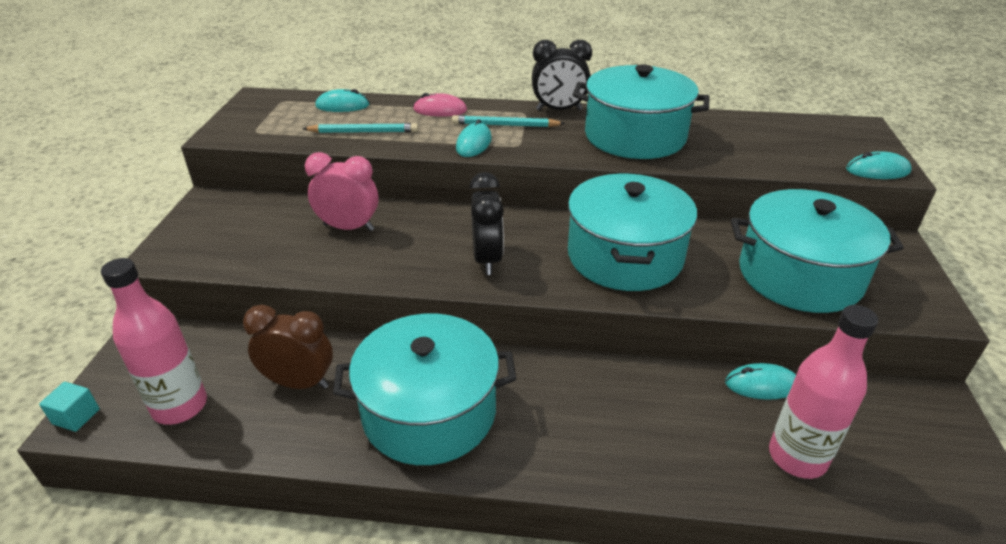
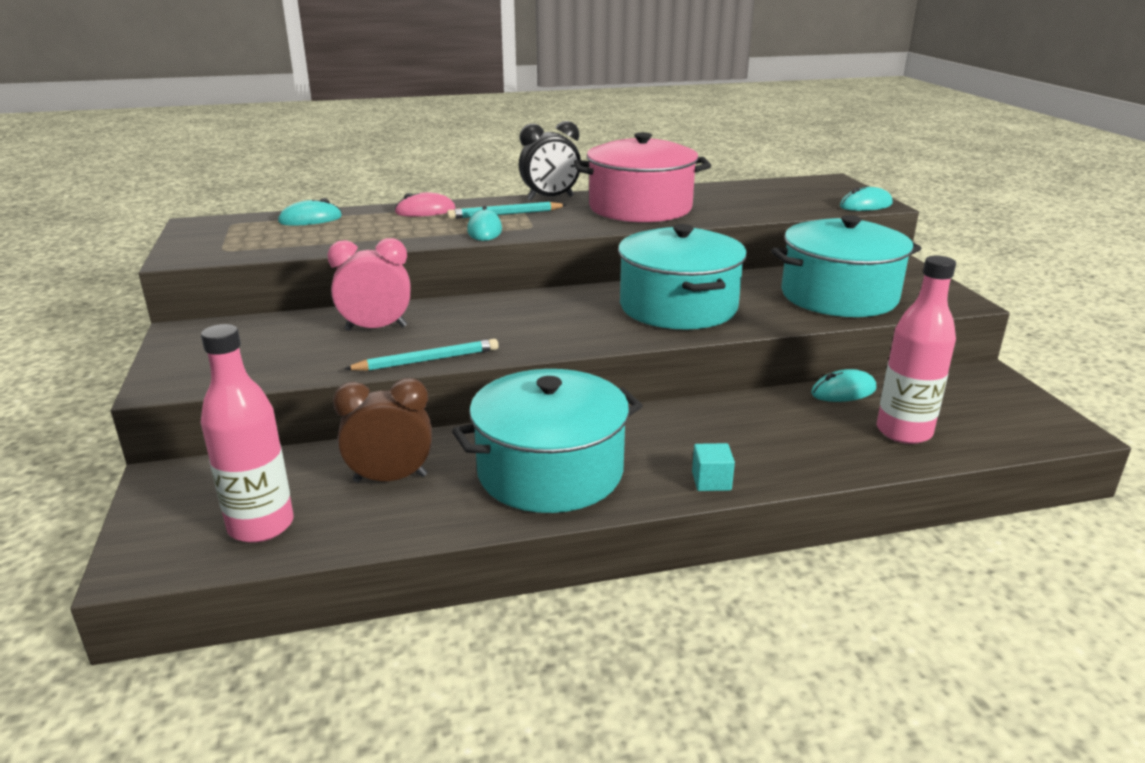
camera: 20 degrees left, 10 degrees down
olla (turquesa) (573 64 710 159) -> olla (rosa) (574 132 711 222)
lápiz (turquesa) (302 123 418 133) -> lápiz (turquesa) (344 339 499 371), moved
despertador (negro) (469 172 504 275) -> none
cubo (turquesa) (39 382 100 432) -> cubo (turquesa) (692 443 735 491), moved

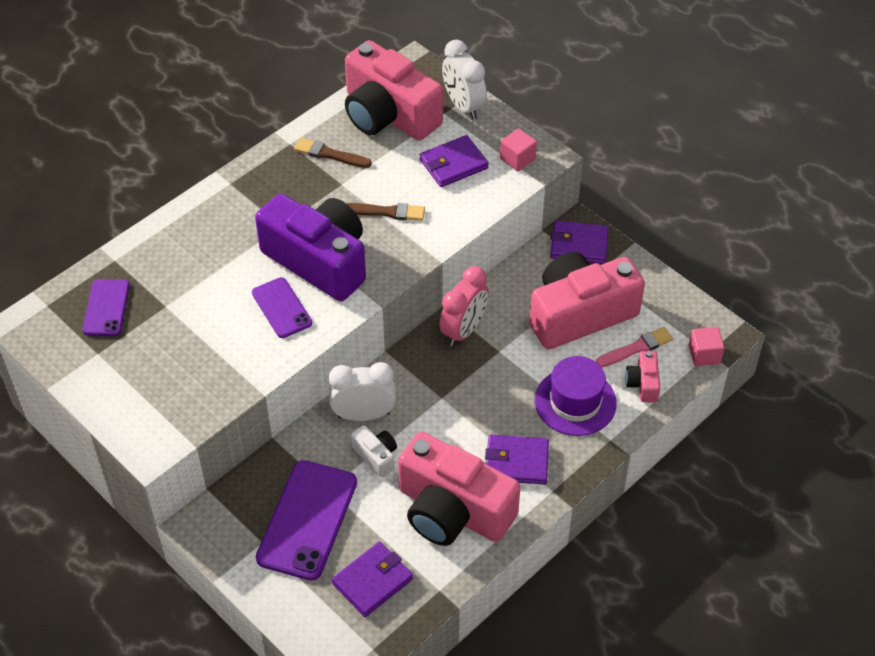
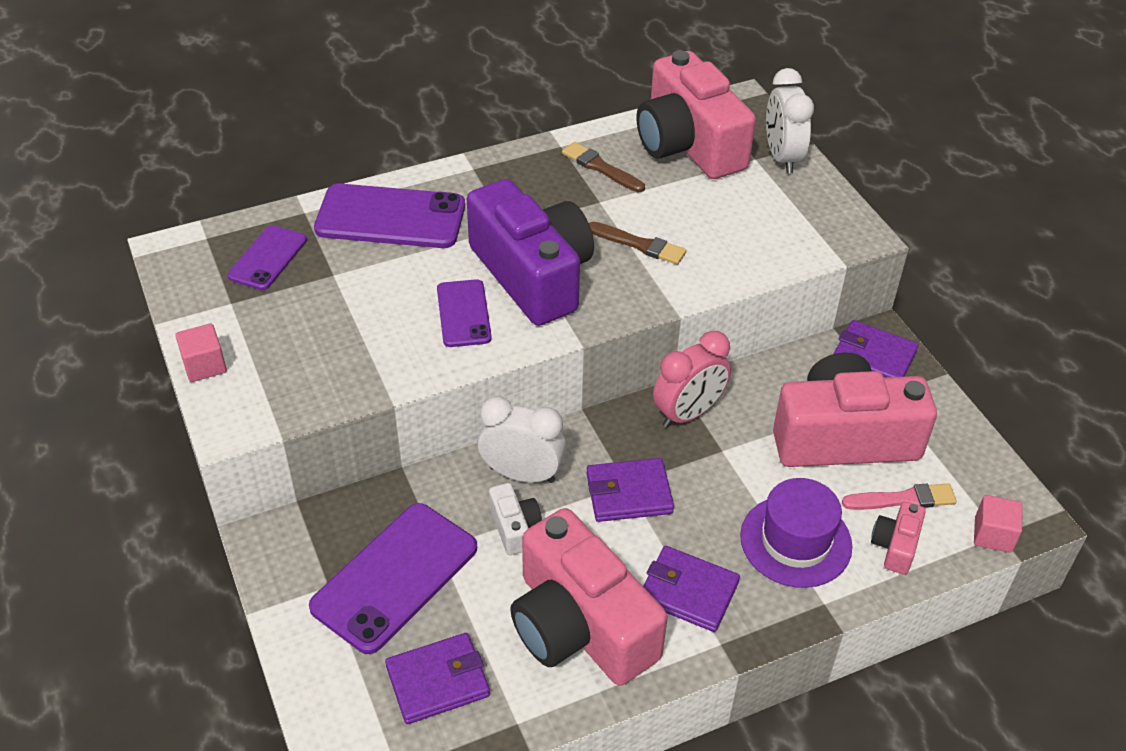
camera: 20 degrees right, 5 degrees down
cubo (rosa) (500 128 537 171) -> cubo (rosa) (175 323 227 382), moved
cartera (morado) (420 135 489 187) -> cartera (morado) (586 458 674 522), moved
none -> móvil (morado) (314 183 465 248)

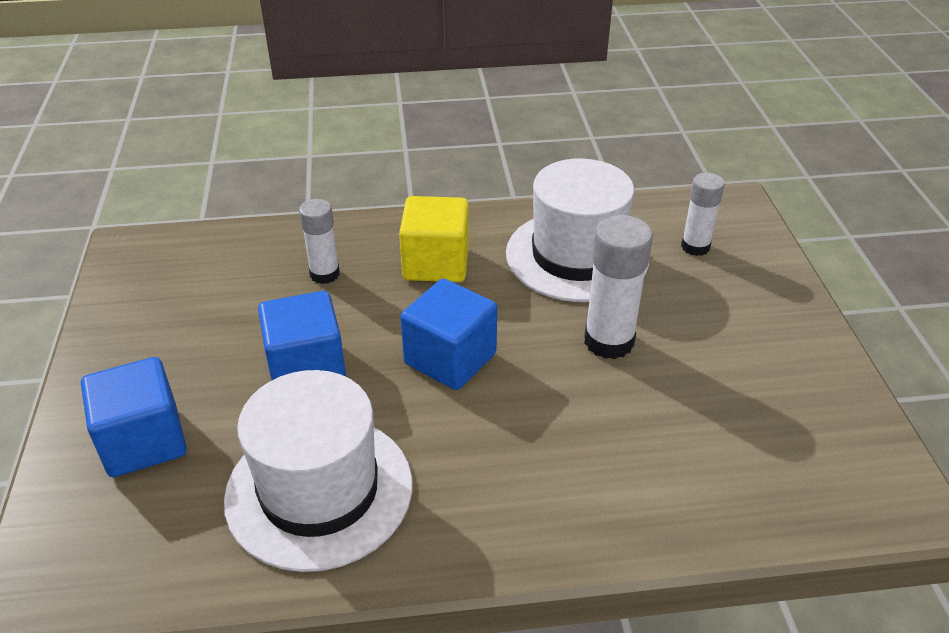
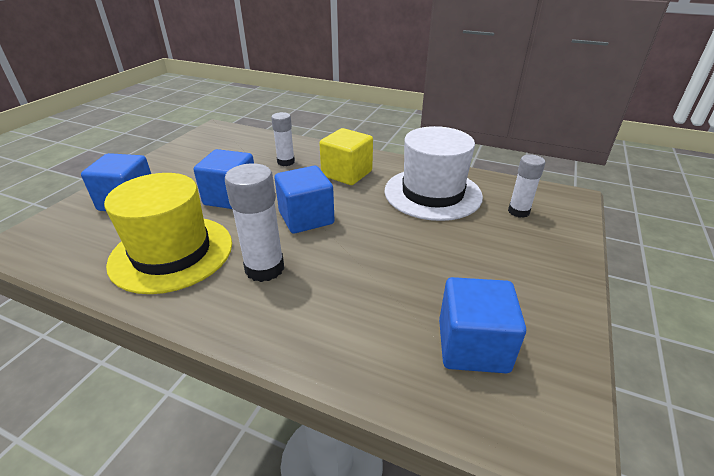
camera: 30 degrees right, 5 degrees down
barra de pegamento (blanco) (584 215 653 359) -> barra de pegamento (blanco) (225 163 284 282), moved
sombrero (blanco) (224 370 412 572) -> sombrero (amarillo) (104 173 232 294)
none -> cubo (azul) (439 277 526 373)

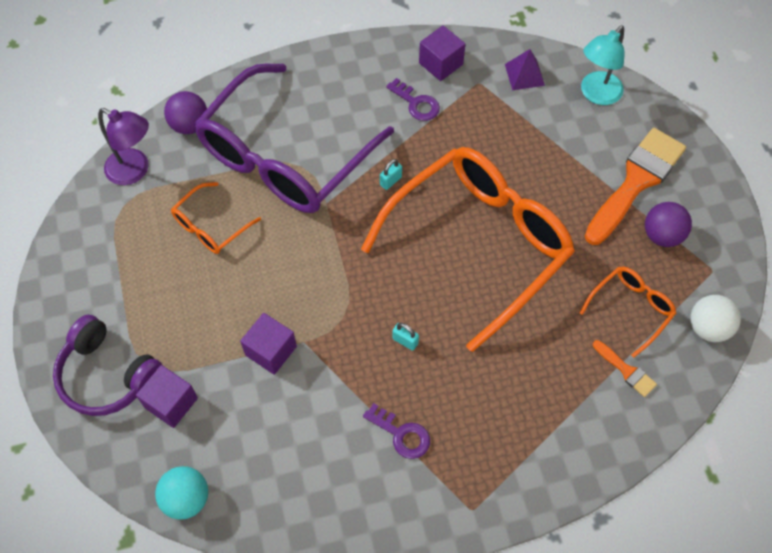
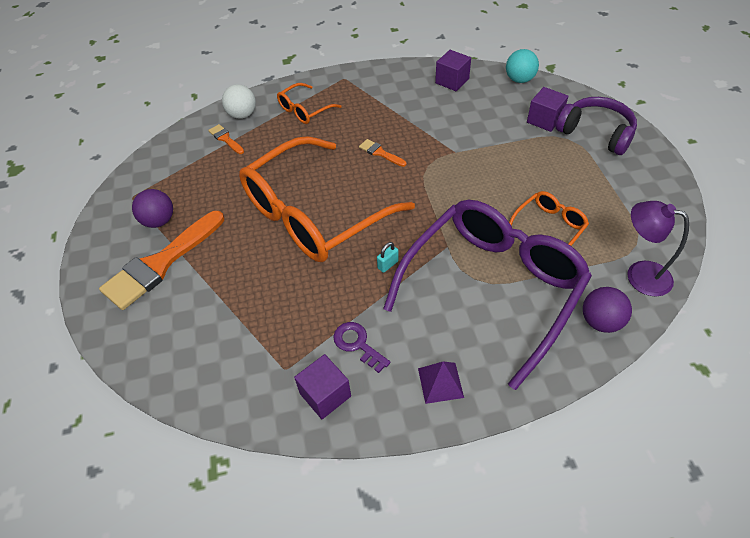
camera: 175 degrees left, 10 degrees down
lámpara (turquesa) (581 26 625 105) -> none
pirámide (morado) (505 49 545 90) -> pirámide (morado) (418 361 464 404), moved
gafas (naranja) (579 267 676 358) -> gafas (naranja) (277 83 342 124), moved
pelota (blanco) (690 295 741 342) -> pelota (blanco) (222 84 256 119), moved
cubo (morado) (240 313 297 375) -> cubo (morado) (435 50 471 91), moved
candado (turquesa) (393 323 419 351) -> pincel (naranja) (359 139 406 167)
llave (morado) (363 403 430 459) -> none

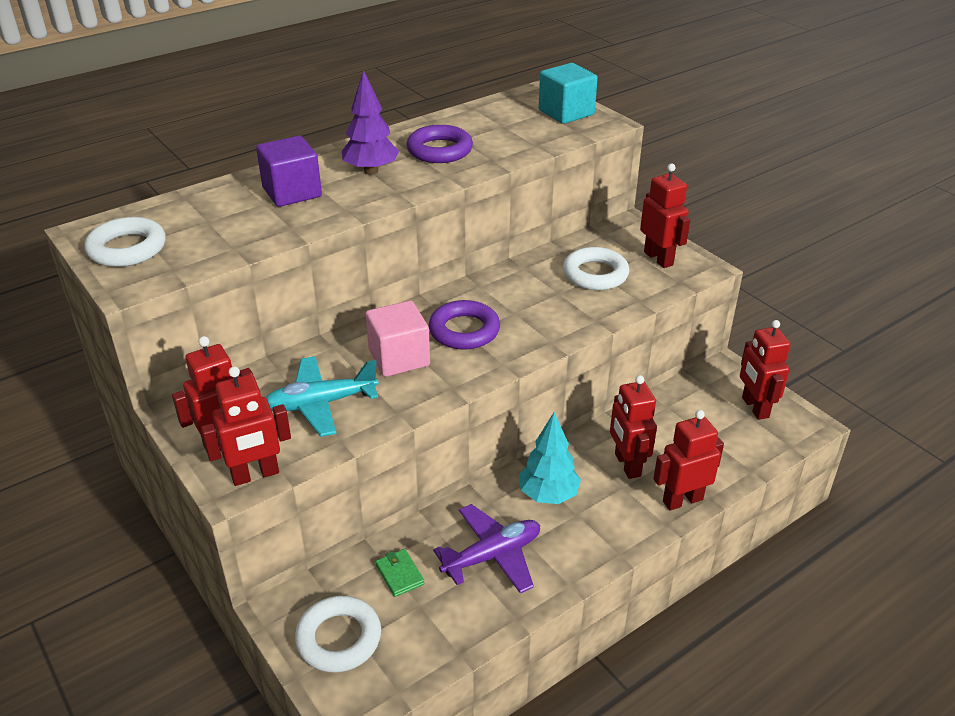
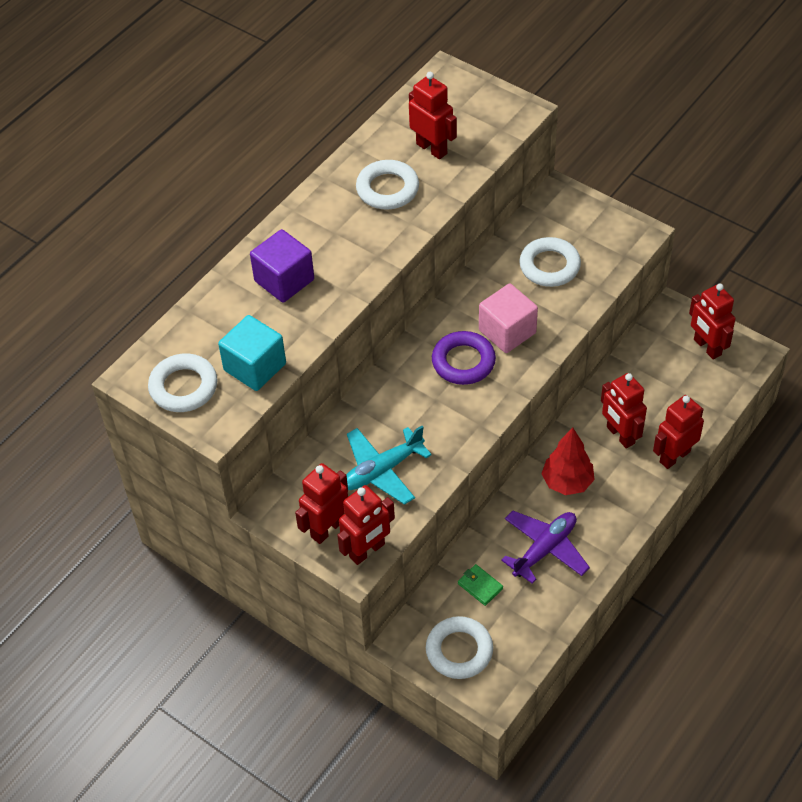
camera: 15 degrees left, 15 degrees up
cubo (turquesa) (539 63 598 124) -> cubo (turquesa) (218 315 286 391), moved
árbol (morado) (342 70 399 175) -> none
anillo (morado) (406 125 473 163) -> anillo (blanco) (356 160 419 210)
robot (rojo) (640 164 690 268) -> robot (rojo) (409 72 457 159), moved
cubo (rosa) (366 300 430 377) -> cubo (rosa) (479 283 538 353), moved
árbol (turquesa) (519 412 581 504) -> árbol (rojo) (541 427 595 495)

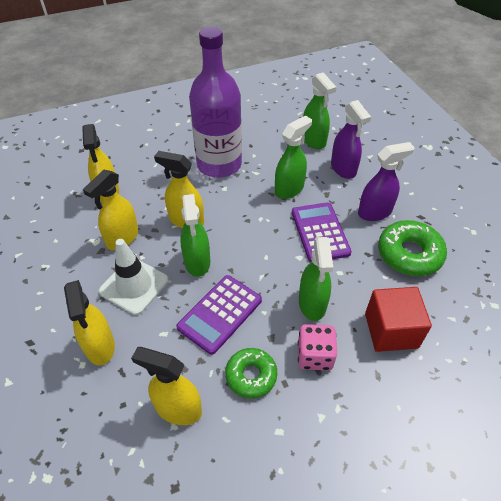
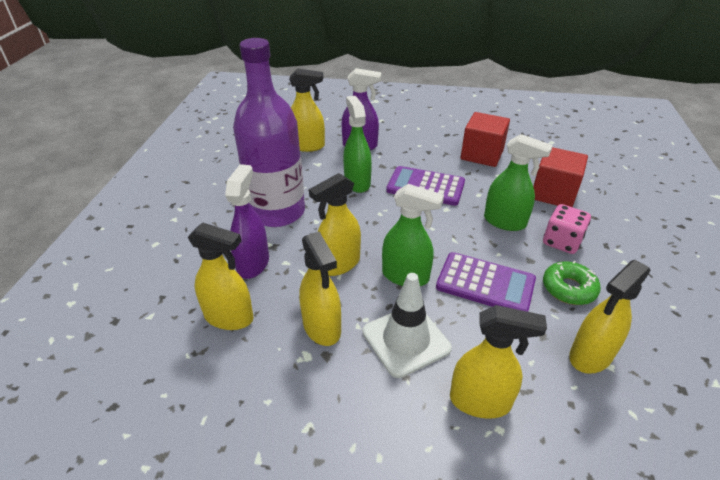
camera: 60 degrees left, 10 degrees down
pulverizador (verde) (303 72 337 149) -> pulverizador (amarillo) (289 69 325 152)
pulverizador (morado) (358 142 415 221) -> pulverizador (morado) (225 164 269 279), moved
rosquilla (verde) (378 220 447 276) -> cubo (rojo) (461 112 510 167)
calculadora (morado) (176 275 262 355) -> calculadora (morado) (436 252 536 312), 45 degrees counterclockwise

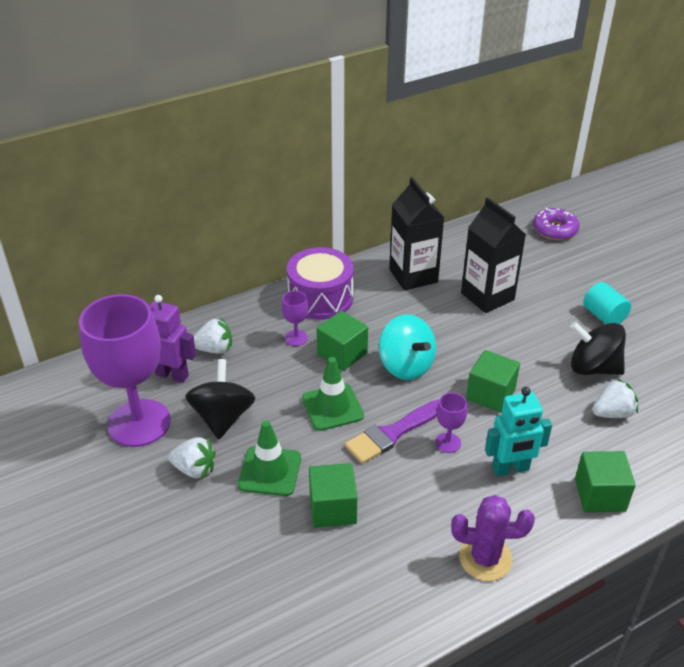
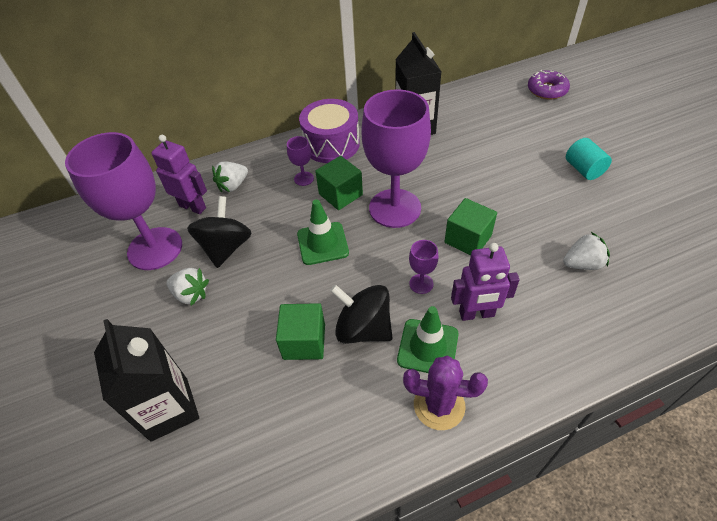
camera: 10 degrees right, 10 degrees up
cartón de leche (negro) (461 197 526 313) -> cartón de leche (negro) (94 319 199 442), moved
peonza (turquesa) (379 314 436 380) -> copa (morado) (362 89 431 228)
fresa (blanco) (193 318 232 354) -> fresa (blanco) (212 162 248 192), 135 degrees clockwise
peonza (negro) (570 322 626 375) -> peonza (negro) (330 285 393 344), moved
robot (turquesa) (485 387 552 477) -> robot (morado) (451 243 520 321)
pincel (morado) (345 400 439 464) -> none
cono de tráfico (verde) (238 420 301 496) -> cono de tráfico (verde) (397 306 458 373), moved
cubo (verde) (575 451 636 512) -> none

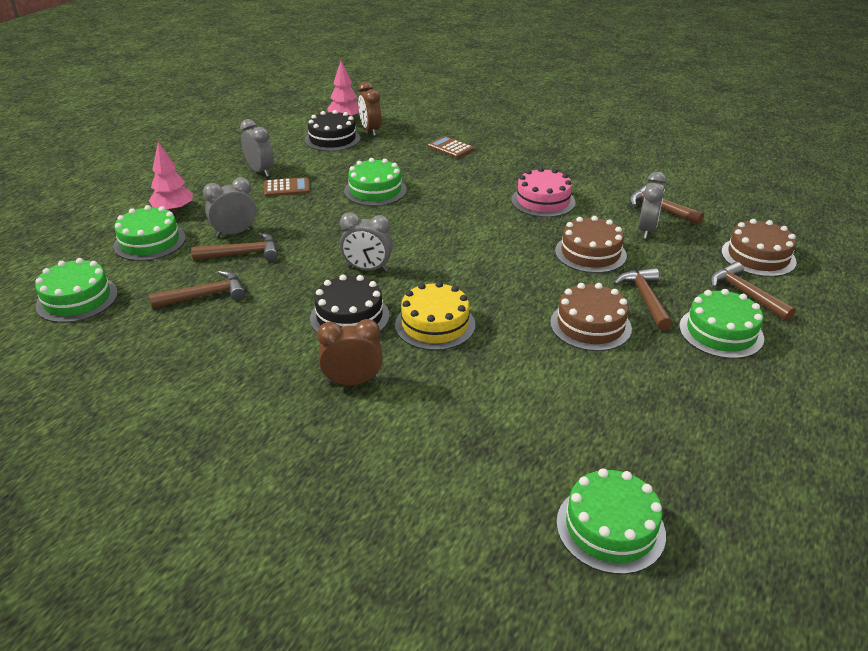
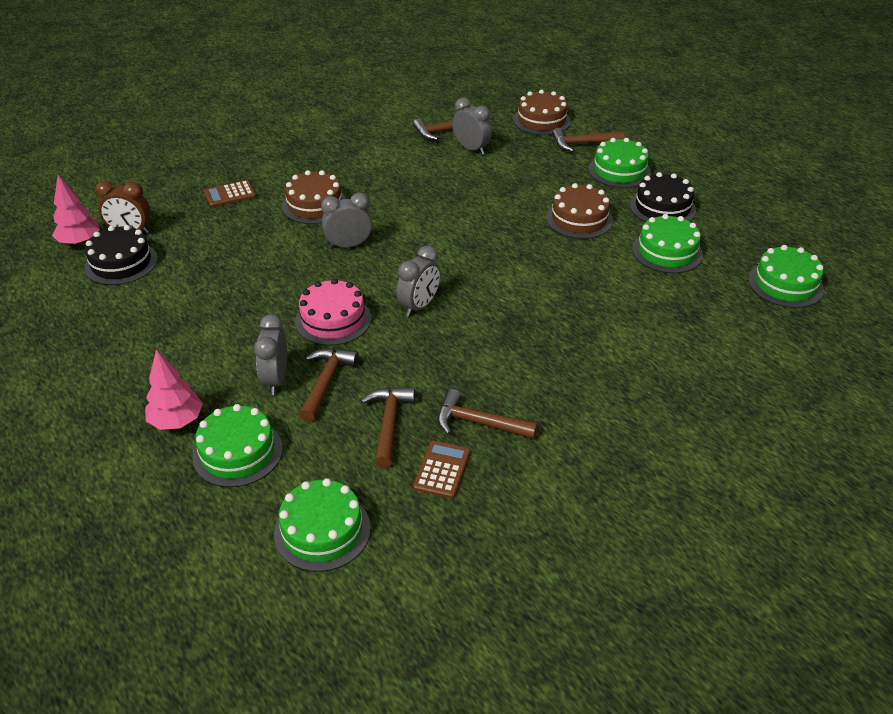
camera: 65 degrees left, 5 degrees up
despertador (gris) (240 119 274 177) -> despertador (gris) (321 193 372 249), moved
tarta (verde) (344 158 407 206) -> tarta (verde) (632 214 703 273), moved
tarta (rosa) (511 167 576 217) -> tarta (rosa) (295 278 371 346), moved
calculadora (marrón) (264 177 310 197) -> calculadora (marrón) (413 441 470 499), moved
tarta (marrón) (555 216 627 273) -> tarta (marrón) (282 170 346 224), moved
martillo (marrón) (614 268 673 331) -> martillo (marrón) (437 389 538 439), moved
tarta (negro) (310 274 390 332) -> tarta (negro) (630 172 696 222), moved
tarta (amarillo) (395 281 475 350) -> none
despertador (marrón) (317 319 383 385) -> none

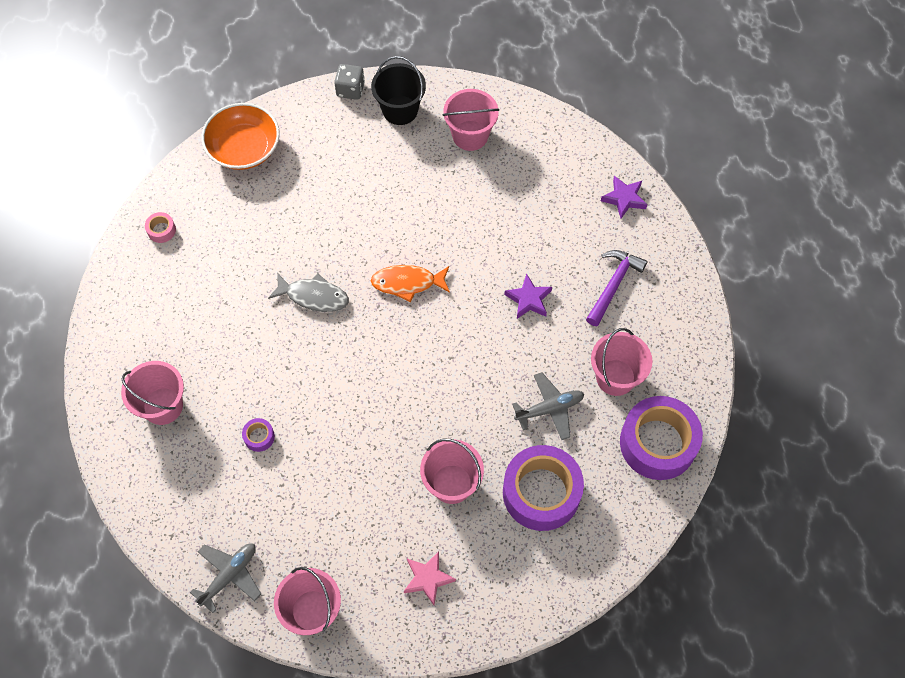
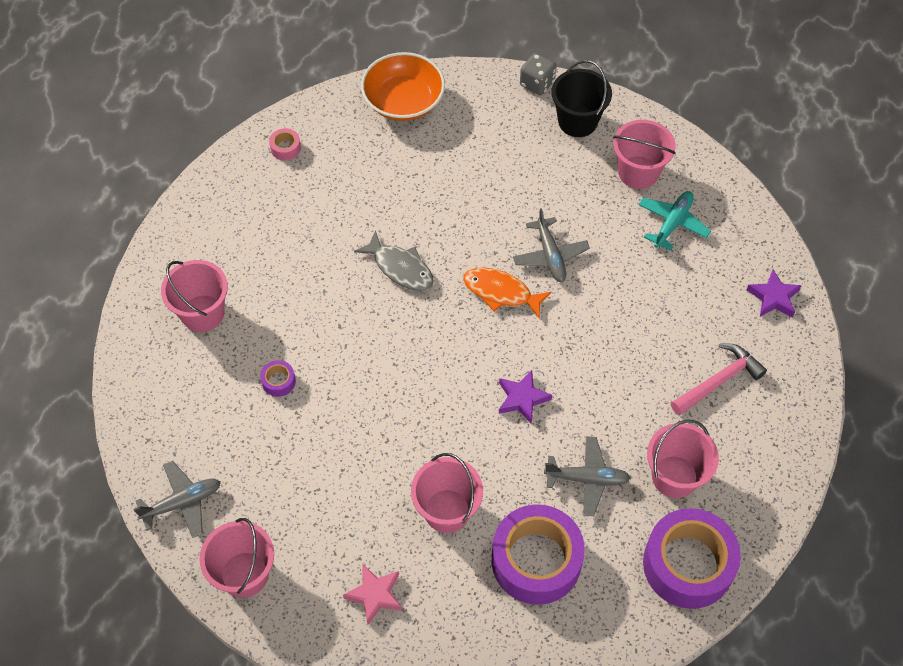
camera: 25 degrees right, 5 degrees down
martillo (morado) (586 250 647 326) -> martillo (rosa) (671 344 767 415)
estrella (morado) (504 273 552 319) -> estrella (morado) (499 370 552 424), moved
none -> avión (turquesa) (639 191 711 251)
none -> avión (gris) (513 208 590 282)

